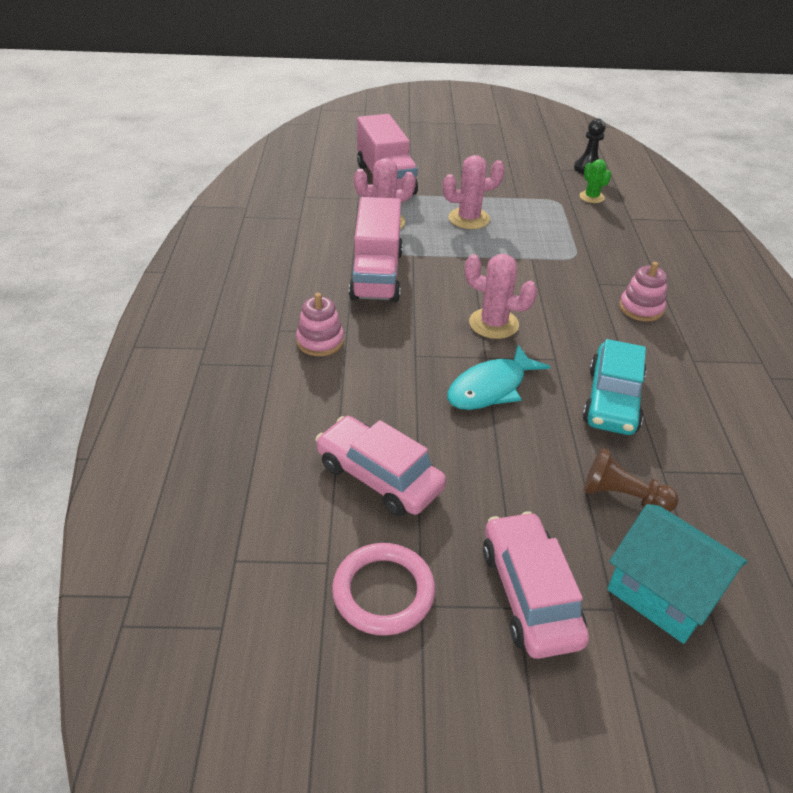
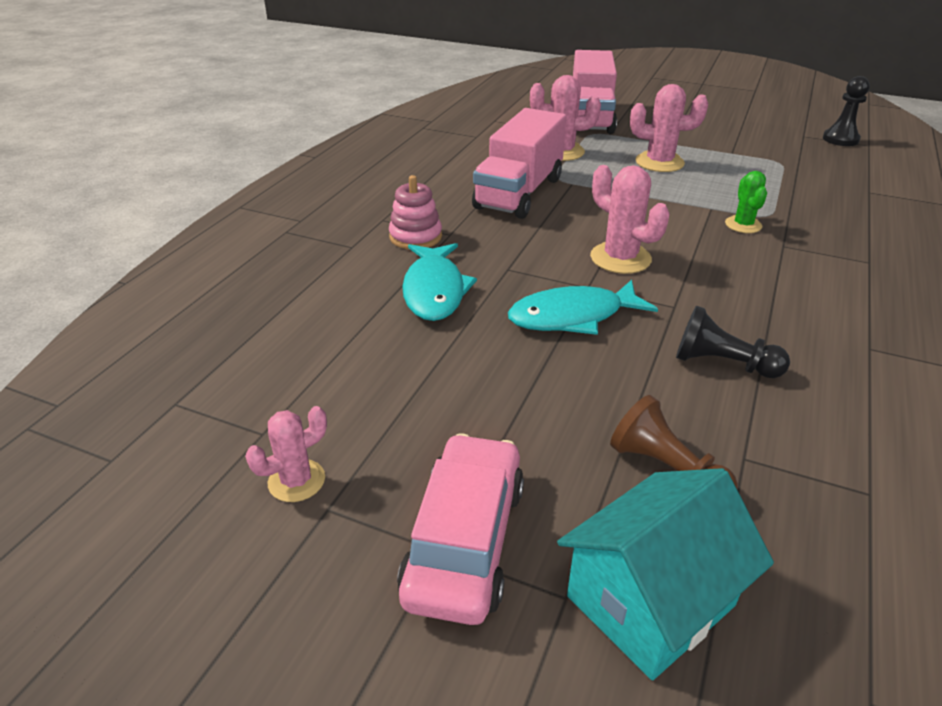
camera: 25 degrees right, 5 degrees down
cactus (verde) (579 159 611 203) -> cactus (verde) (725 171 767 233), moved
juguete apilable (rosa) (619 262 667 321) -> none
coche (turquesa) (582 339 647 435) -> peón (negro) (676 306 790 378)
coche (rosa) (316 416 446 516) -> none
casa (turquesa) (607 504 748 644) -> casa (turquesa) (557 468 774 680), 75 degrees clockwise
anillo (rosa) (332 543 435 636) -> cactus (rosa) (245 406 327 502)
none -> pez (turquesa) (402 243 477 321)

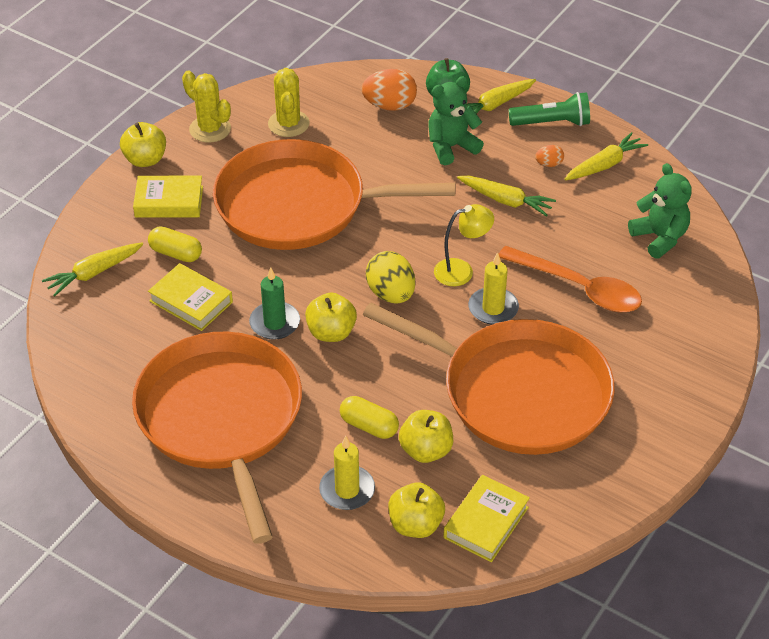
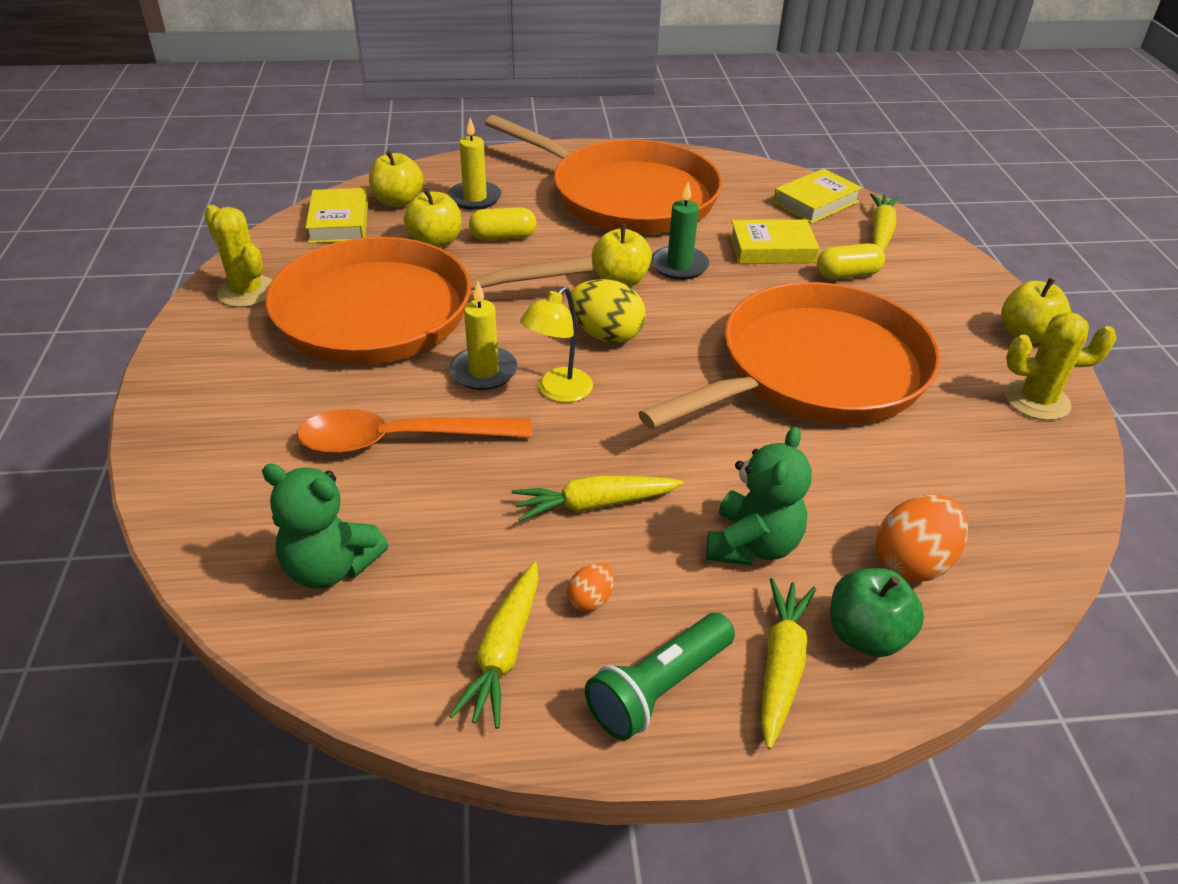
camera: 140 degrees right, 5 degrees down
cactus (amarillo) (268 68 310 137) -> cactus (amarillo) (204 205 272 307), moved
libro (amarillo) (133 176 203 217) -> libro (amarillo) (773 168 862 224), moved

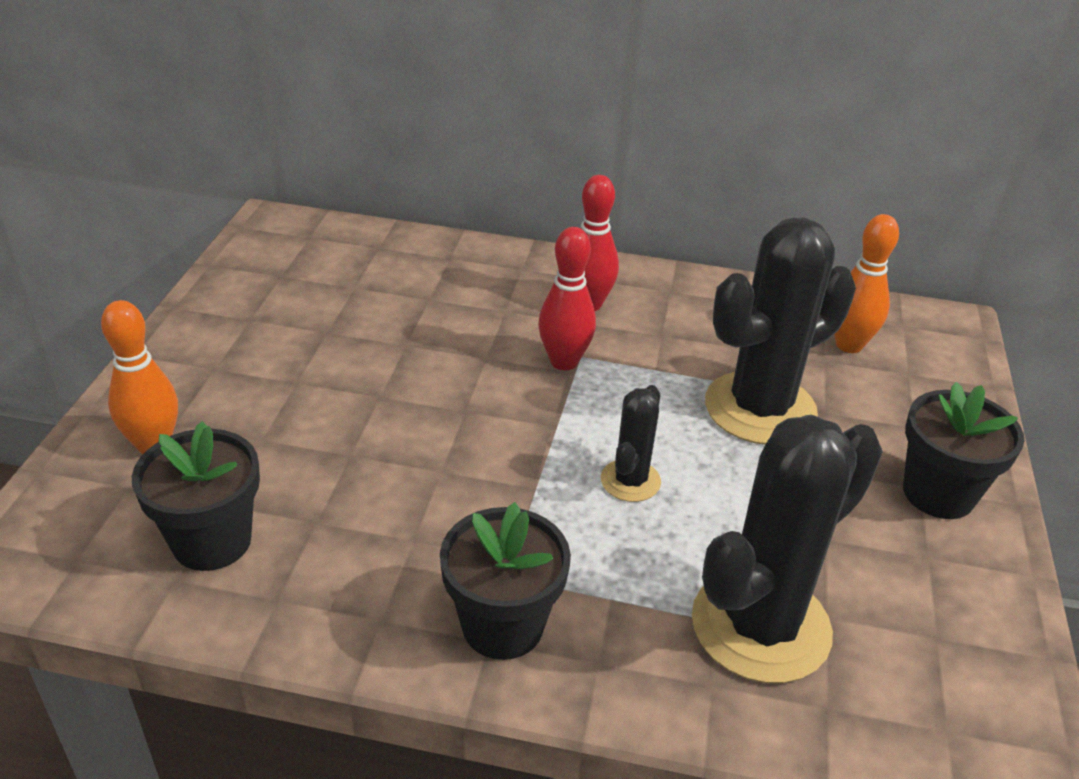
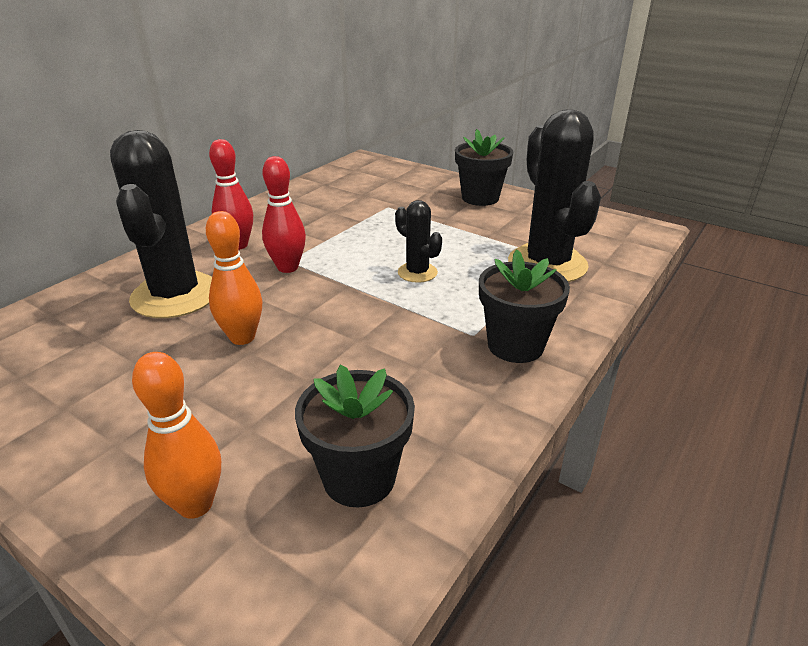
camera: 65 degrees left, 5 degrees down
bolo (naranja) (834 214 899 353) -> bolo (naranja) (206 211 262 345), moved
cactus (negro) (705 217 856 445) -> cactus (negro) (110 130 212 318), moved

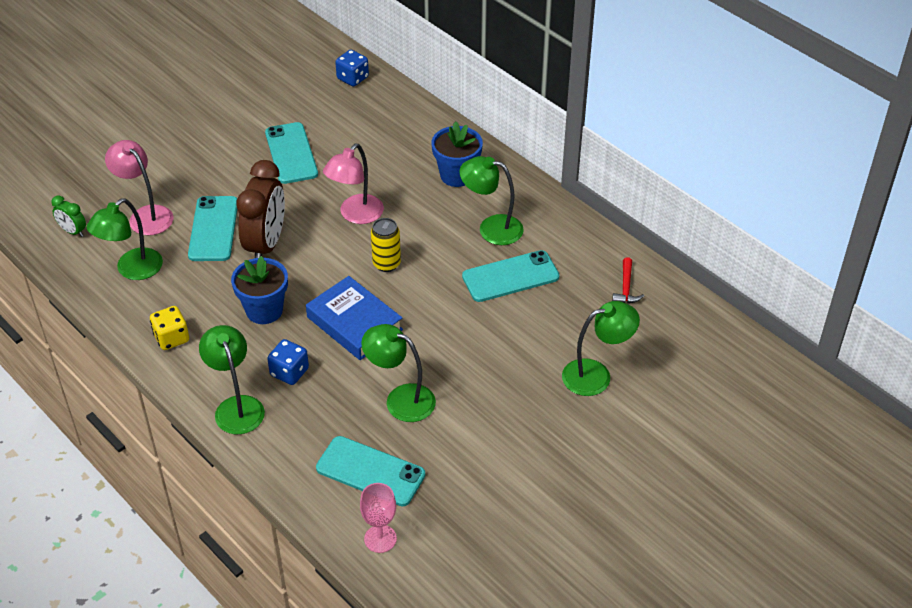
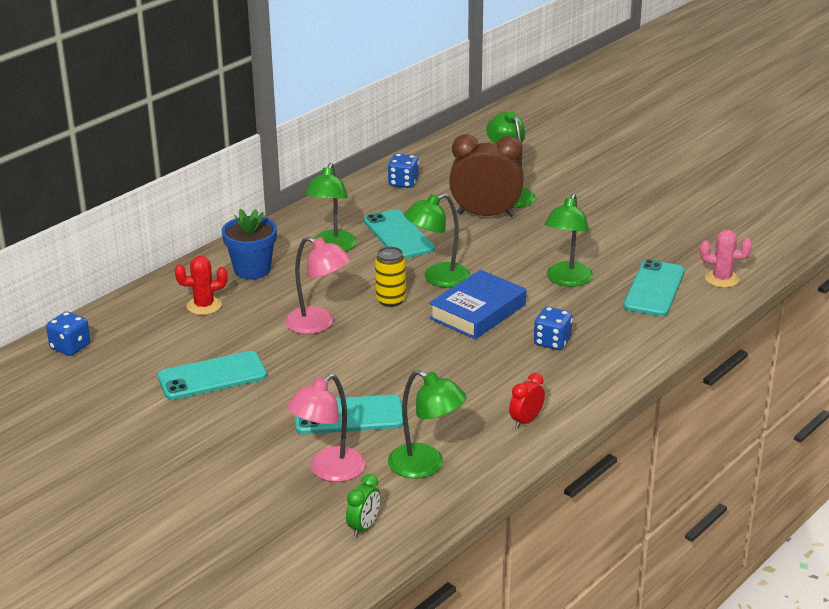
camera: 95 degrees left, 15 degrees down
despertador (marrón) (237 160 285 258) -> despertador (marrón) (449 134 524 217), moved
maceta (azul) (231 256 288 324) -> none
martillo (rojo) (612 257 644 303) -> dado (azul) (388 154 419 188)
dado (amarillo) (150 306 189 350) -> despertador (rojo) (509 373 545 428)
lámpara (verde) (199 325 265 434) -> lámpara (verde) (404 193 470 288), moved
copa (rosa) (360 483 397 553) -> cactus (rosa) (700 230 752 288)
none -> cactus (rojo) (175 256 228 315)

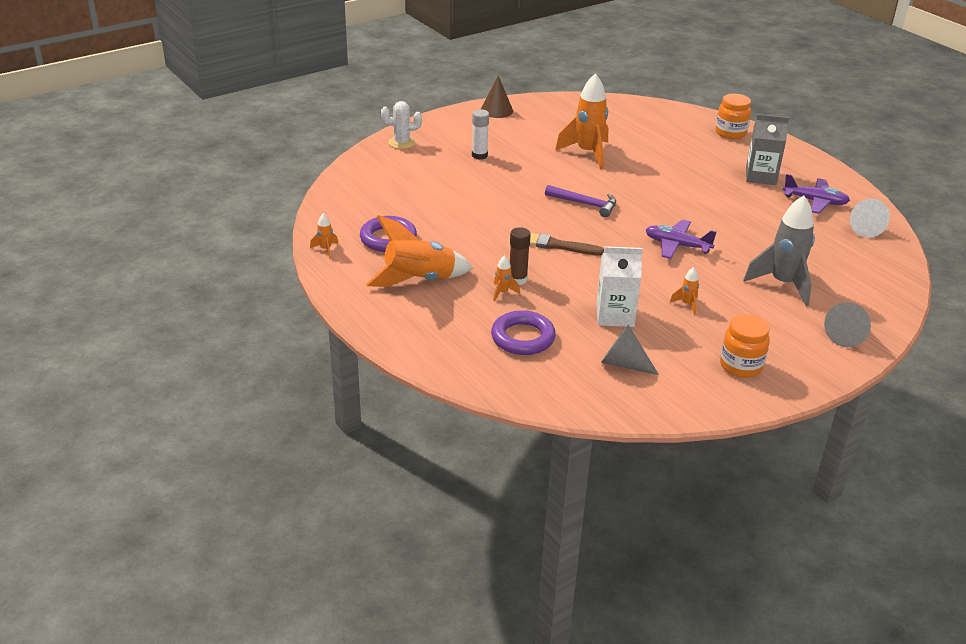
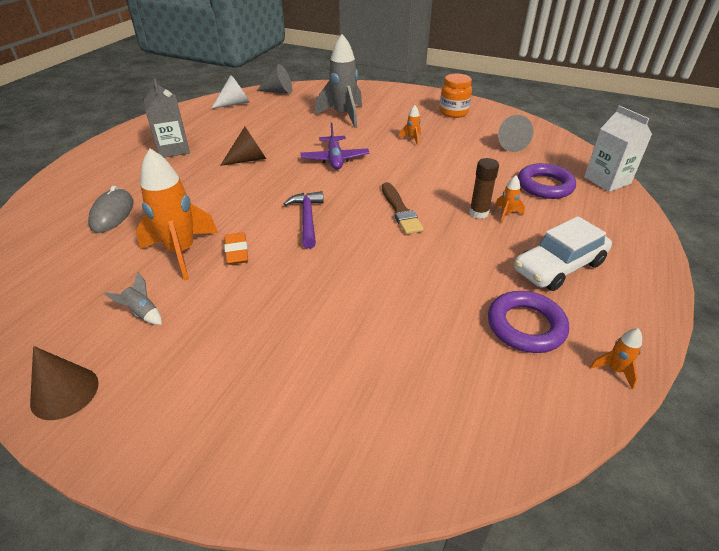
camera: 120 degrees left, 5 degrees up
tarro (naranja) (716 94 751 139) -> none
cactus (blanco) (381 101 422 149) -> none
barra de pegamento (blanco) (472 109 489 160) -> none
avión (morado) (783 174 850 214) -> none
cohete (naranja) (366 215 473 287) -> coche (blanco) (514 216 612 291)
cartón de leche (blanco) (596 246 643 327) -> cartón de leche (blanco) (584 105 652 192), moved
cono (gris) (824 302 871 347) -> cono (gris) (257 64 292 94), moved
none -> cono (marrón) (220 127 266 166)
none -> ratón (gris) (88 186 133 233)
none -> goma de borrar (naranja) (224 232 248 265)
none -> cohete (gris) (104 272 162 325)

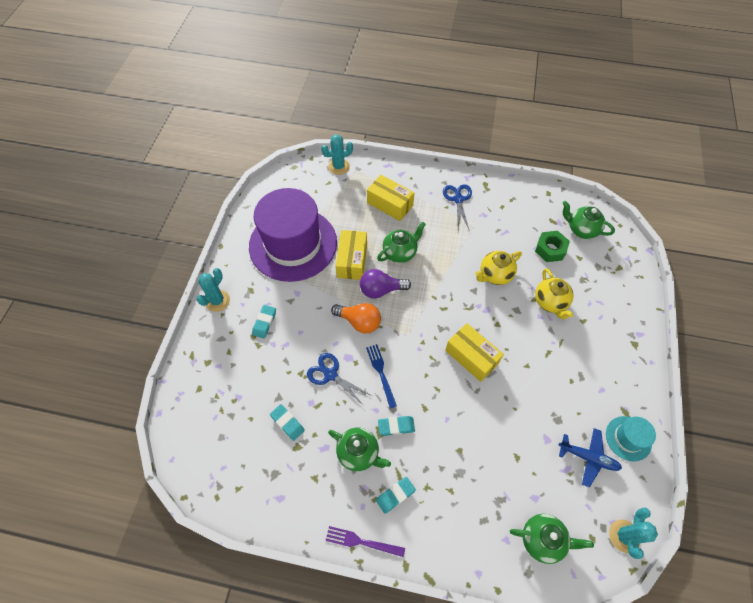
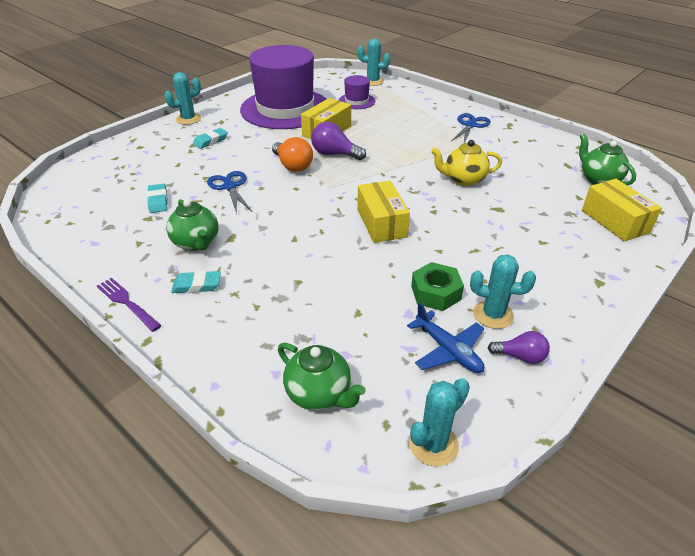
camera: 30 degrees right, 20 degrees down
caja (amarillo) (367 175 414 221) -> caja (amarillo) (582 179 662 242), moved
tetera (verde) (377 222 426 263) -> none
tuerca (verde) (535 231 570 262) -> tuerca (verde) (411 262 464 311), moved
tetera (amarillo) (535 268 574 319) -> none
tenedor (azul) (366 344 397 408) -> none
goma de borrar (turquesa) (378 416 415 436) -> none
sombrero (turquesa) (606 416 656 462) -> bombilla (morado) (488 331 550 364)
none -> sombrero (morado) (339 75 375 109)
none -> cactus (turquesa) (470 255 536 329)

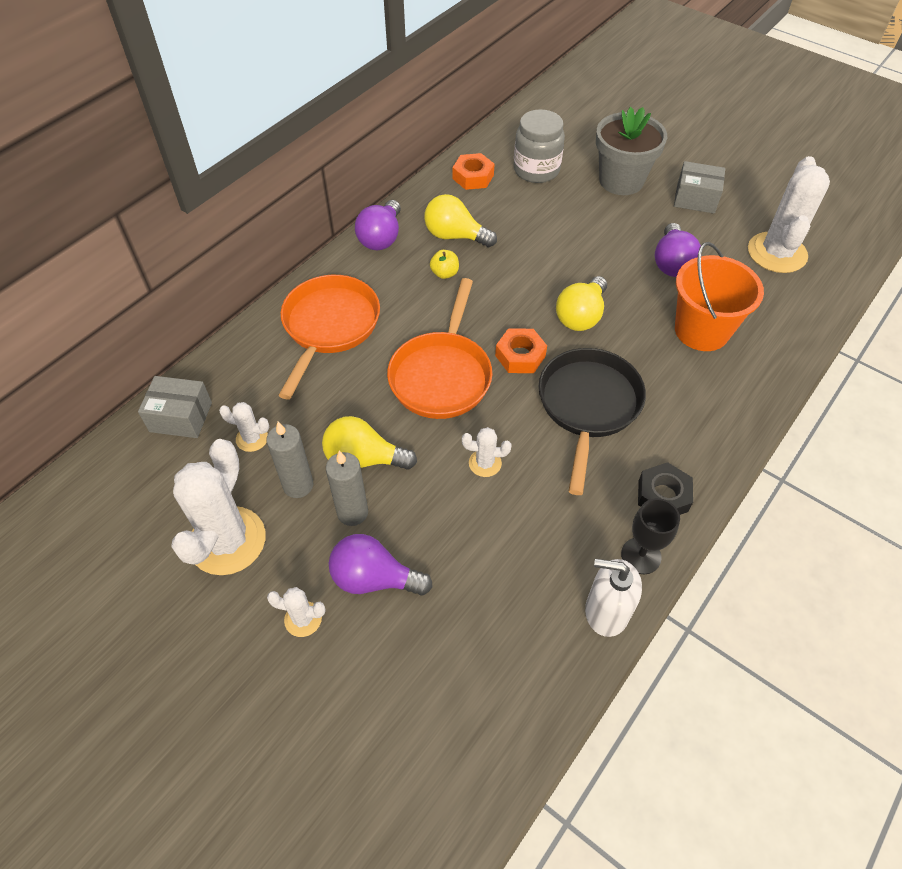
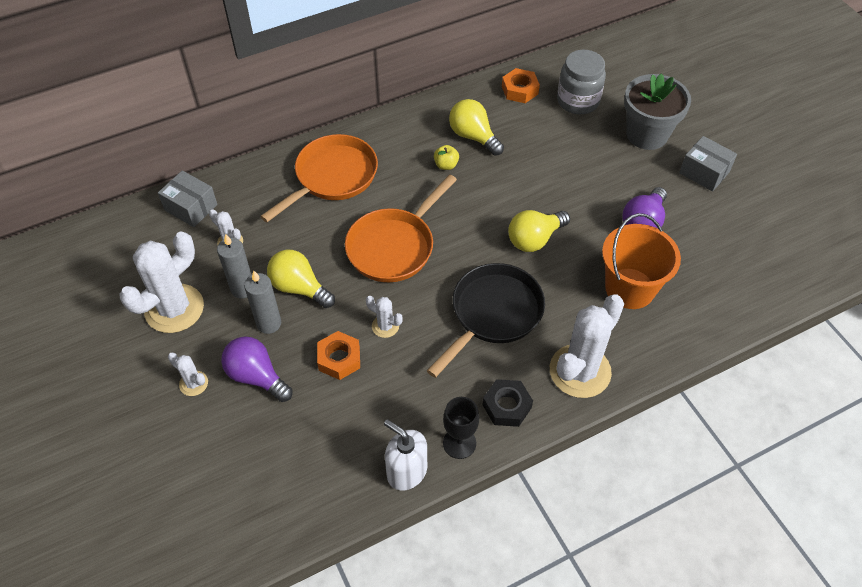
camera: 25 degrees right, 0 degrees up
cactus (blanco) (748 156 830 273) -> cactus (blanco) (550 294 624 398), moved
bombilla (morado) (355 200 401 250) -> none
tuerca (naranja) (495 328 547 373) -> tuerca (naranja) (317 331 360 380), moved

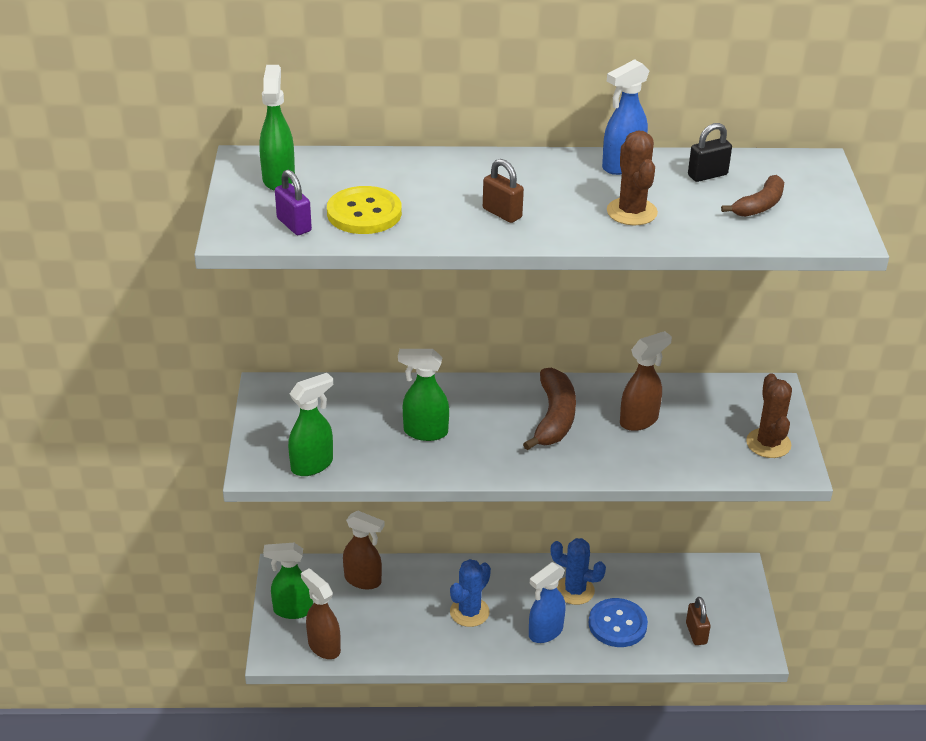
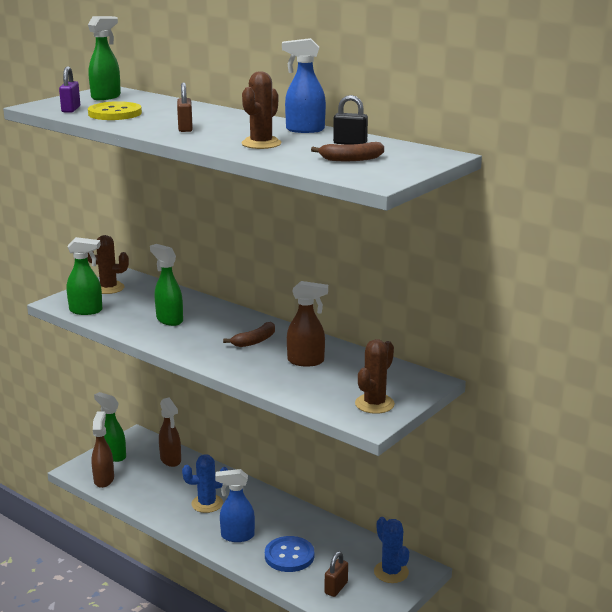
camera: 40 degrees right, 15 degrees down
plátano (marrón) (523 368 576 451) -> plátano (marrón) (223 322 275 347), x0.63
cactus (azul) (551 538 606 605) -> cactus (azul) (374 517 409 583), moved
none -> cactus (marrón) (87 235 129 294)

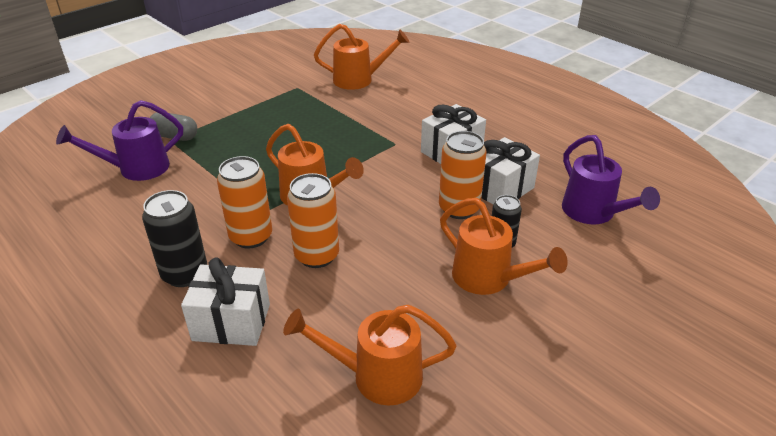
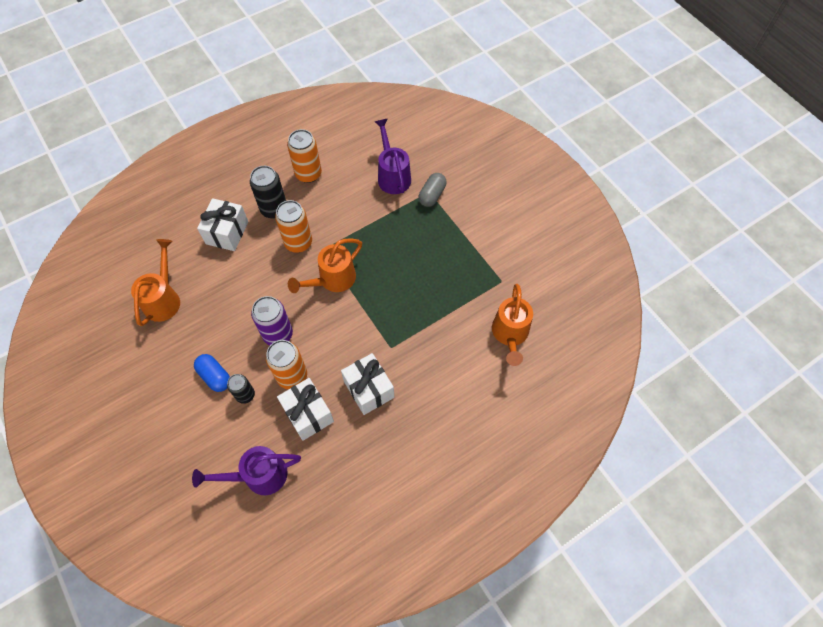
camera: 100 degrees right, 25 degrees up
lata (naranja) (287 173 339 268) -> lata (naranja) (287 129 322 183), moved
regadera (naranja) (440 198 568 295) -> cápsula (azul) (194 354 230 392)
none -> lata (morado) (251 296 293 346)

